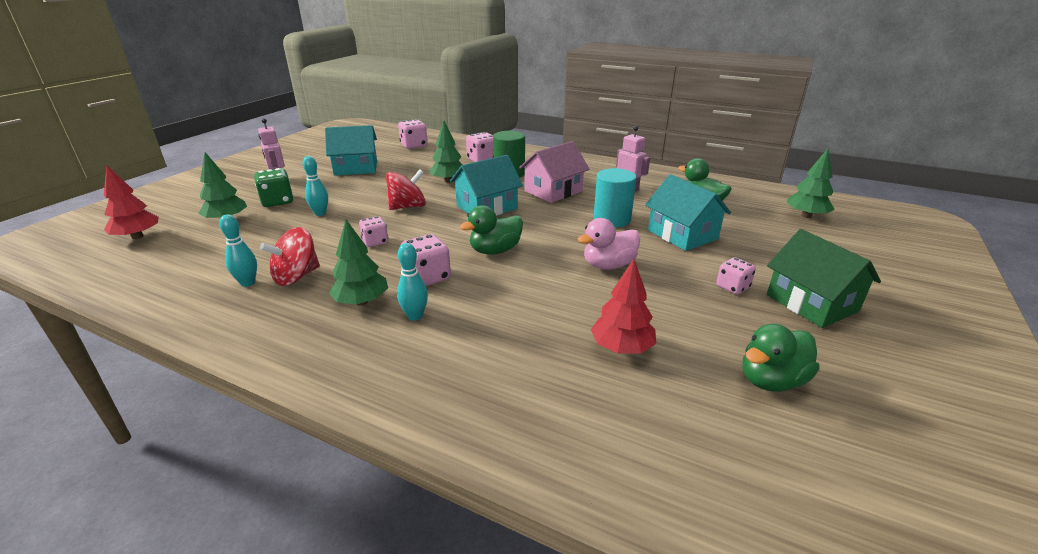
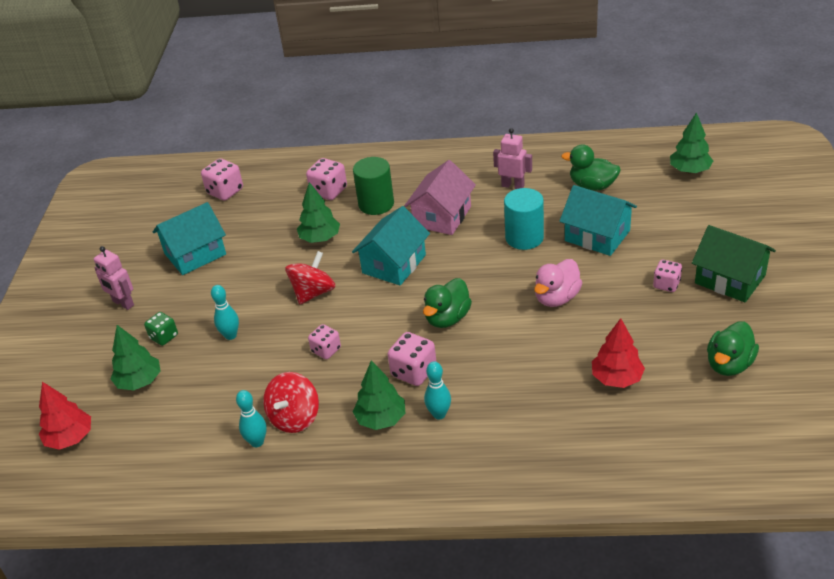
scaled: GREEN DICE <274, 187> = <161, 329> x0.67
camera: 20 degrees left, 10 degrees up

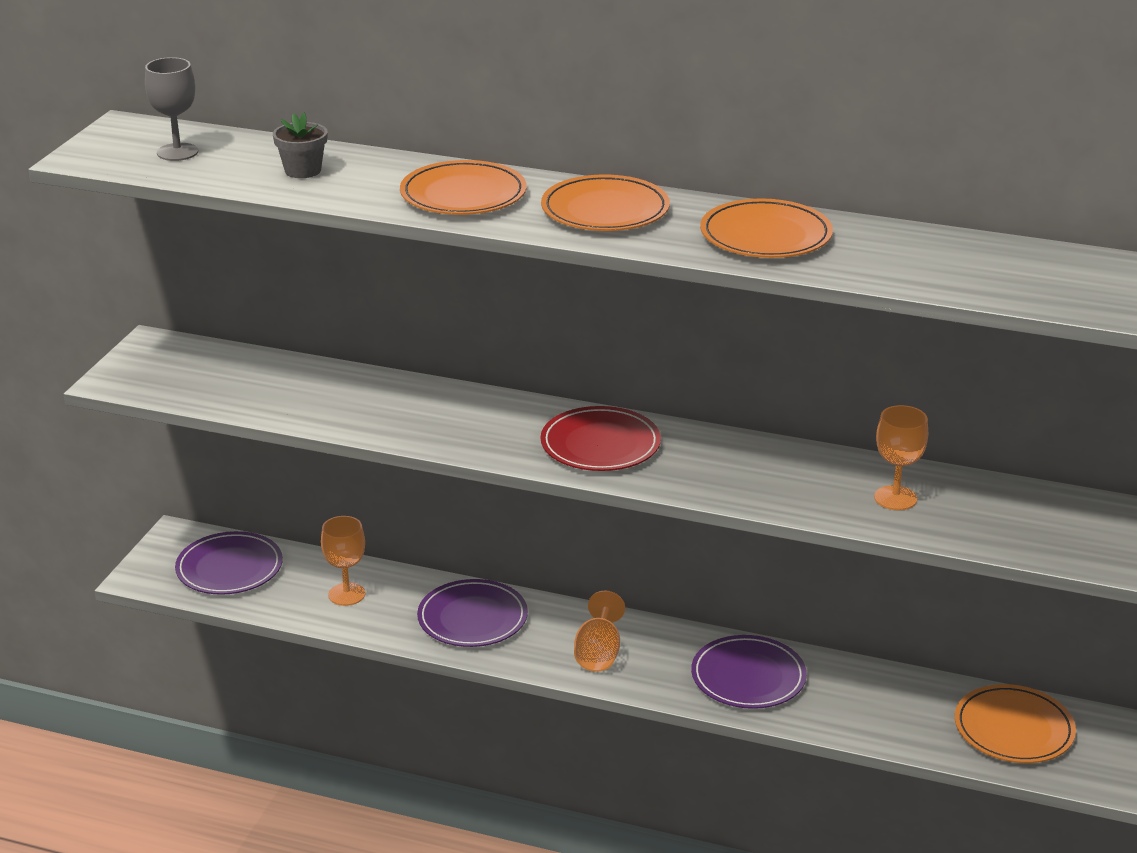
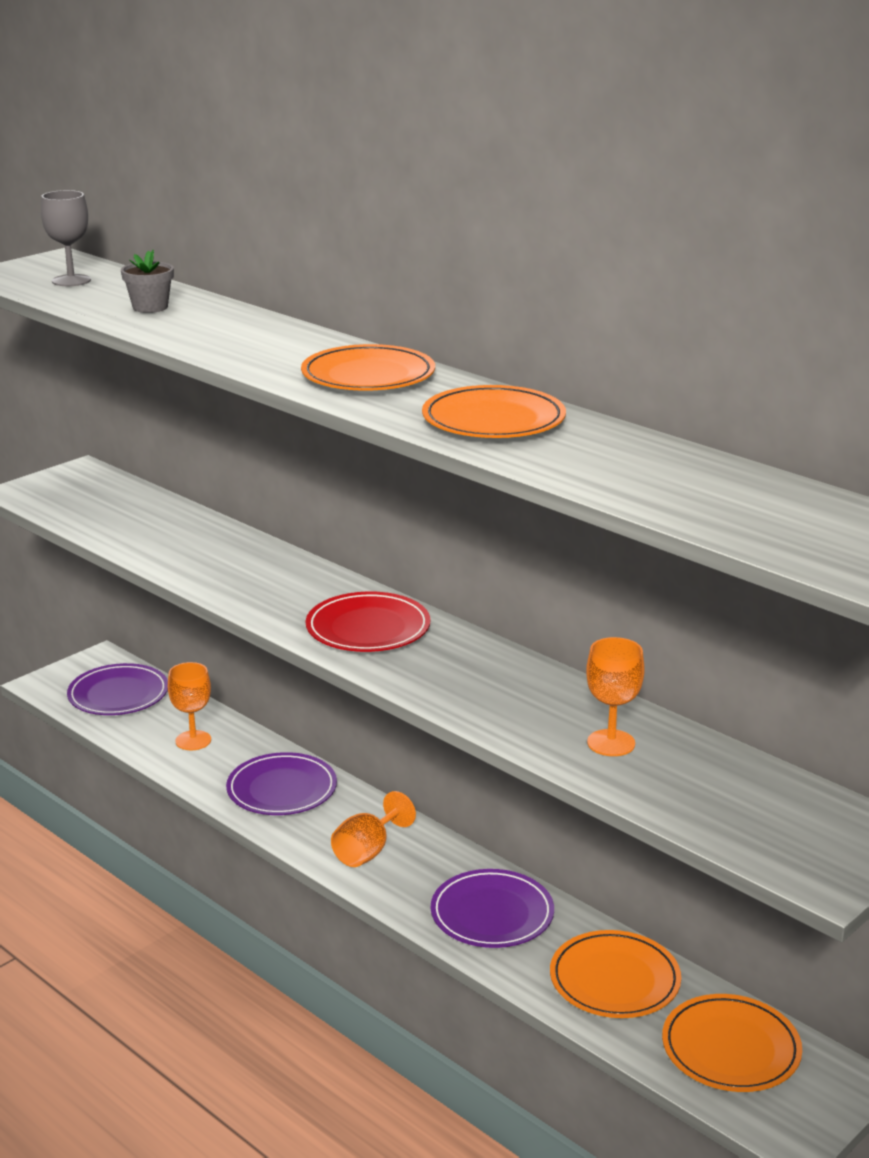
shifted: ORANGE PLATE <463, 187> to <615, 974>
camera: 25 degrees right, 5 degrees down

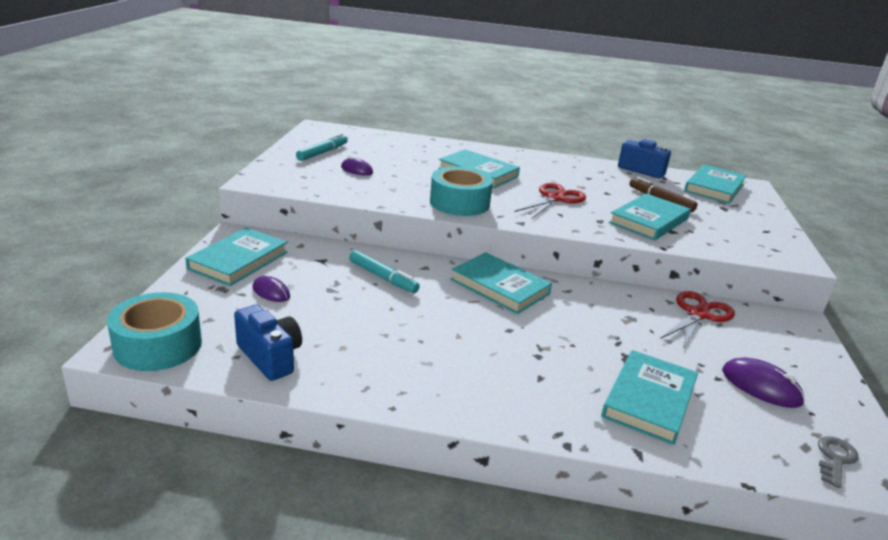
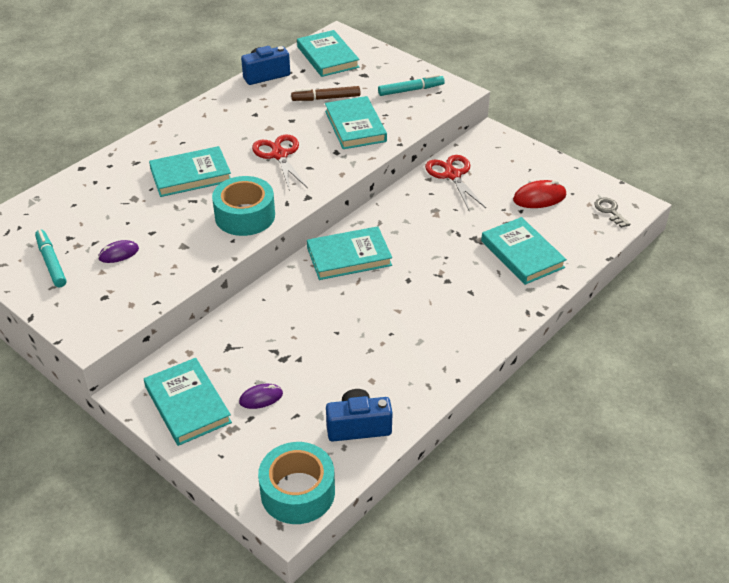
shifted: TURQUOISE MARKER <384, 271> to <411, 85>
repainted: PURPLE MOUSE <763, 382> to RED MOUSE <539, 194>
camera: 55 degrees left, 15 degrees up

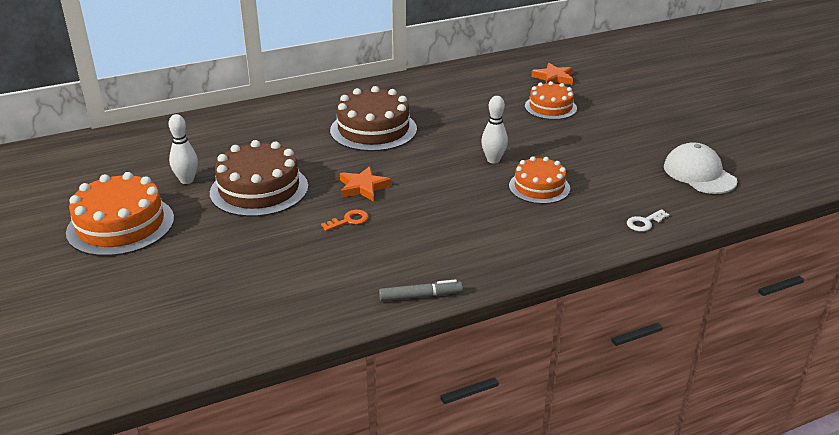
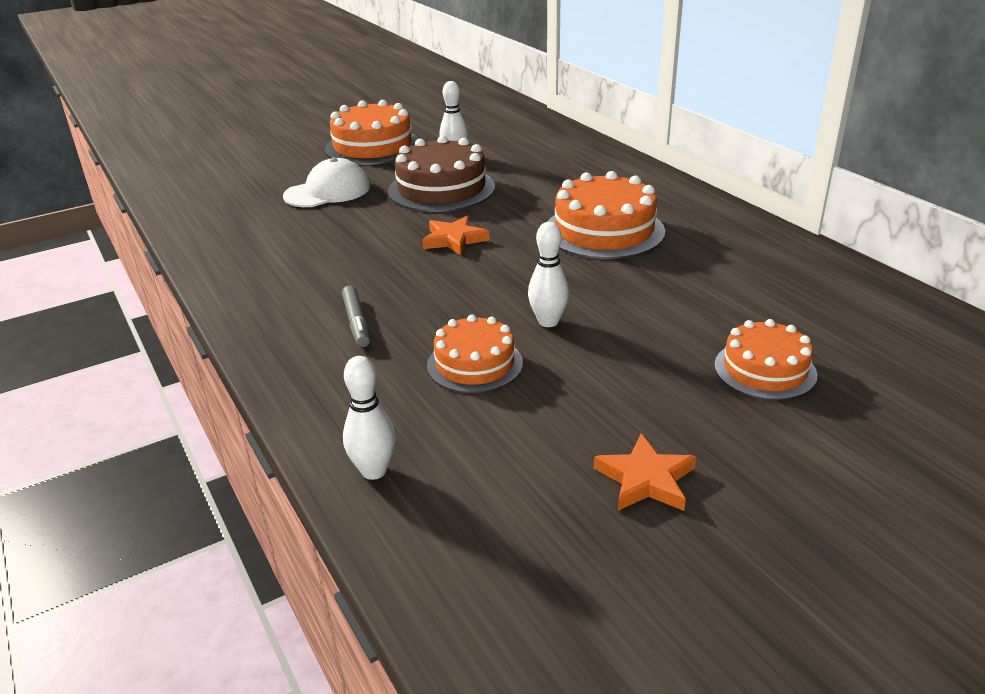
gone: ORANGE KEY <345, 220>
shifted: GREY MARKER <421, 290> to <356, 316>; ORANGE STAR <552, 74> to <645, 472>; WHITE CAP <701, 168> to <326, 182>
swapped: WHITE KEY <648, 220> to WHITE BOWLING PIN <369, 418>
repainted: BROWN CAKE <373, 119> to ORANGE CAKE <606, 215>
camera: 85 degrees right, 0 degrees up

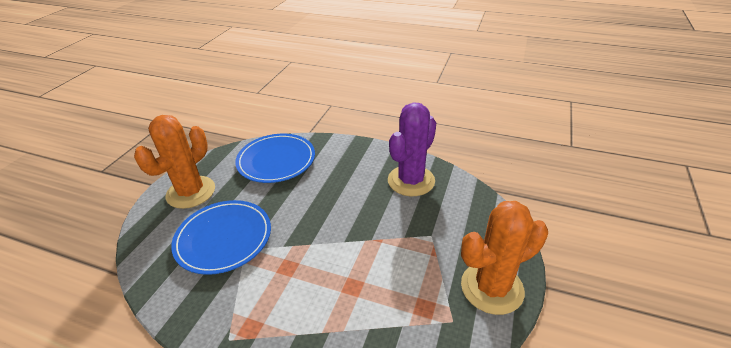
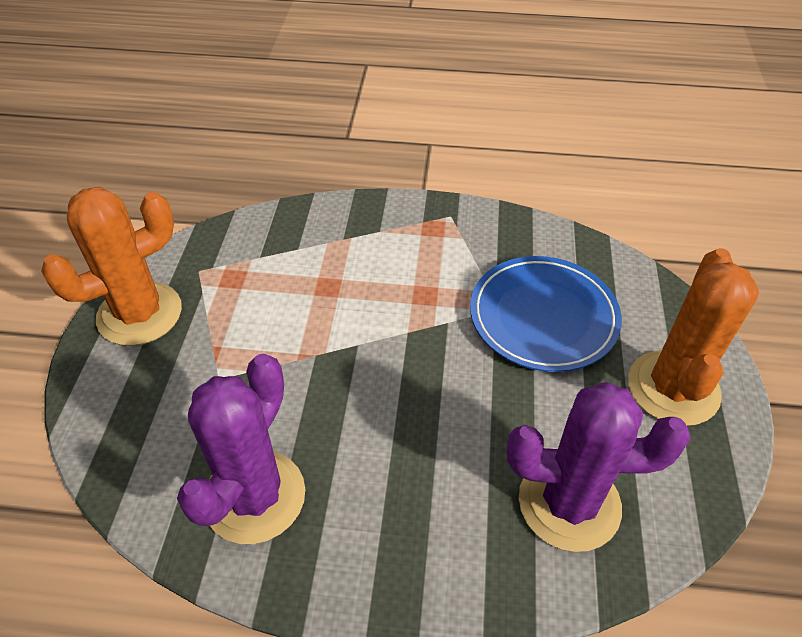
swapped: BLUE PLATE <275, 158> to PURPLE CACTUS <599, 467>
camera: 165 degrees right, 10 degrees up

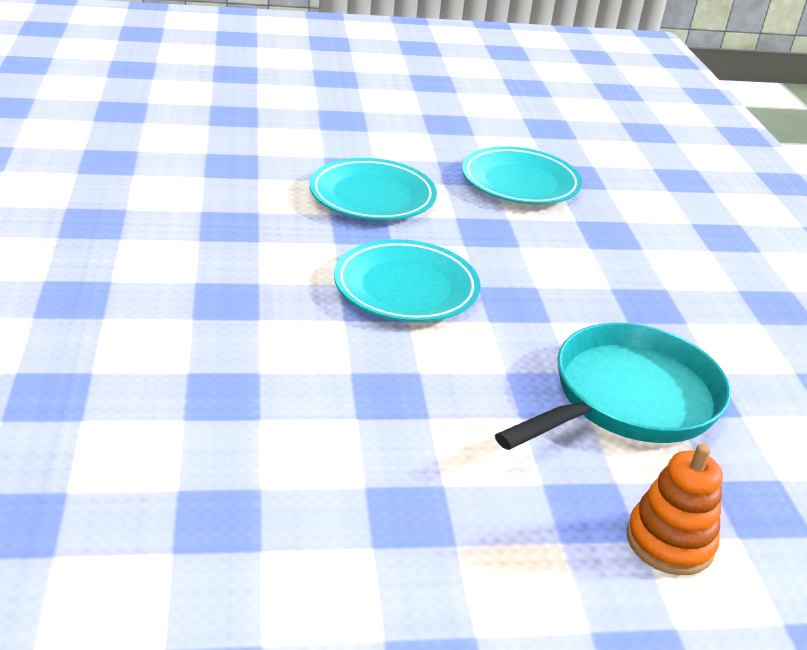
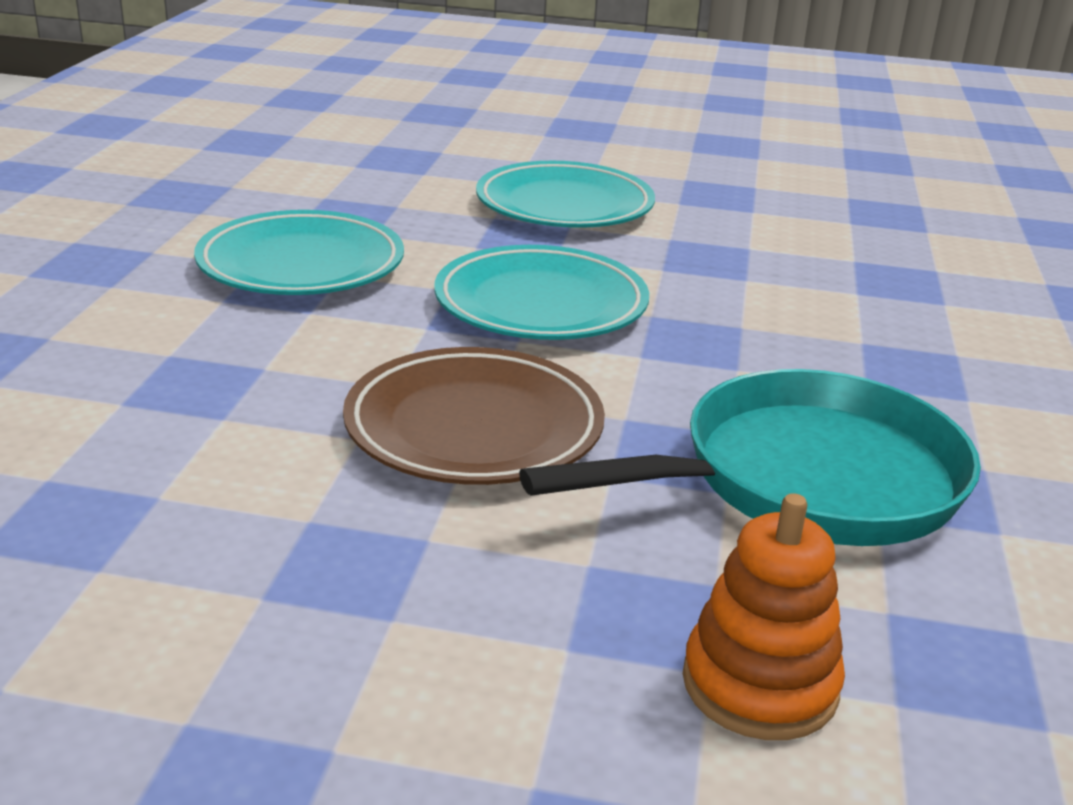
new: BROWN PLATE <474, 416>
shifted: TURQUOISE PLATE <522, 175> to <299, 252>
camera: 20 degrees right, 5 degrees down

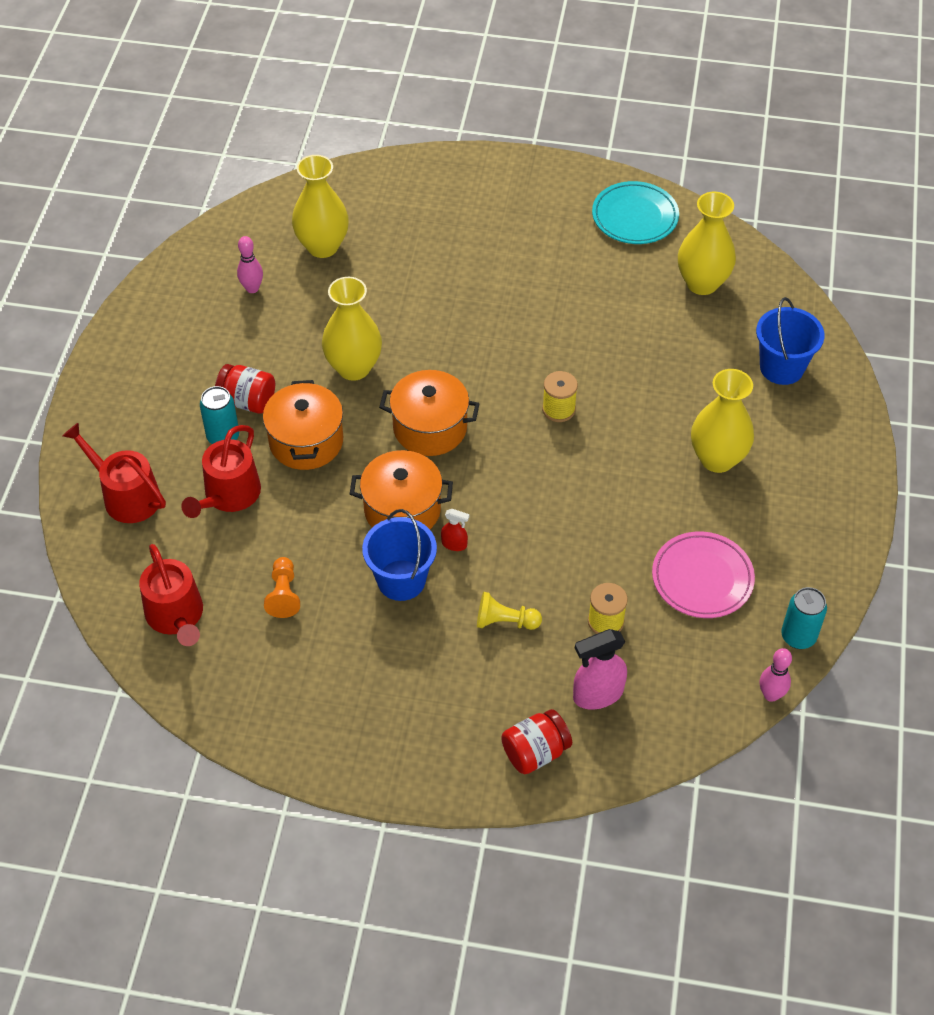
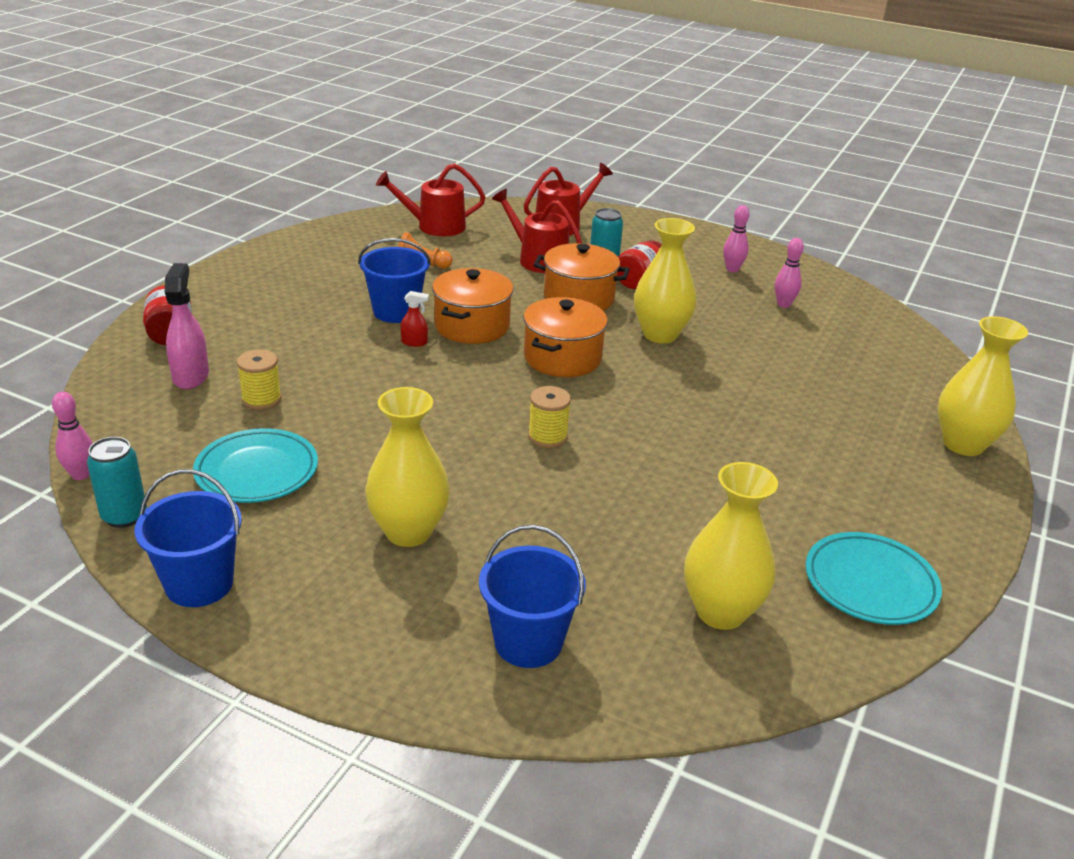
gone: YELLOW PAWN <509, 611>
new: BLUE BUCKET <188, 538>; PINK BOWLING PIN <736, 238>
shifted: YELLOW VASE <320, 206> to <983, 386>
repainted: PINK PLATE <703, 575> to TURQUOISE PLATE <255, 465>
rotated: RED SPRAY BOTTLE <455, 530> = <415, 319> 120 degrees counterclockwise
camera: 105 degrees right, 20 degrees down

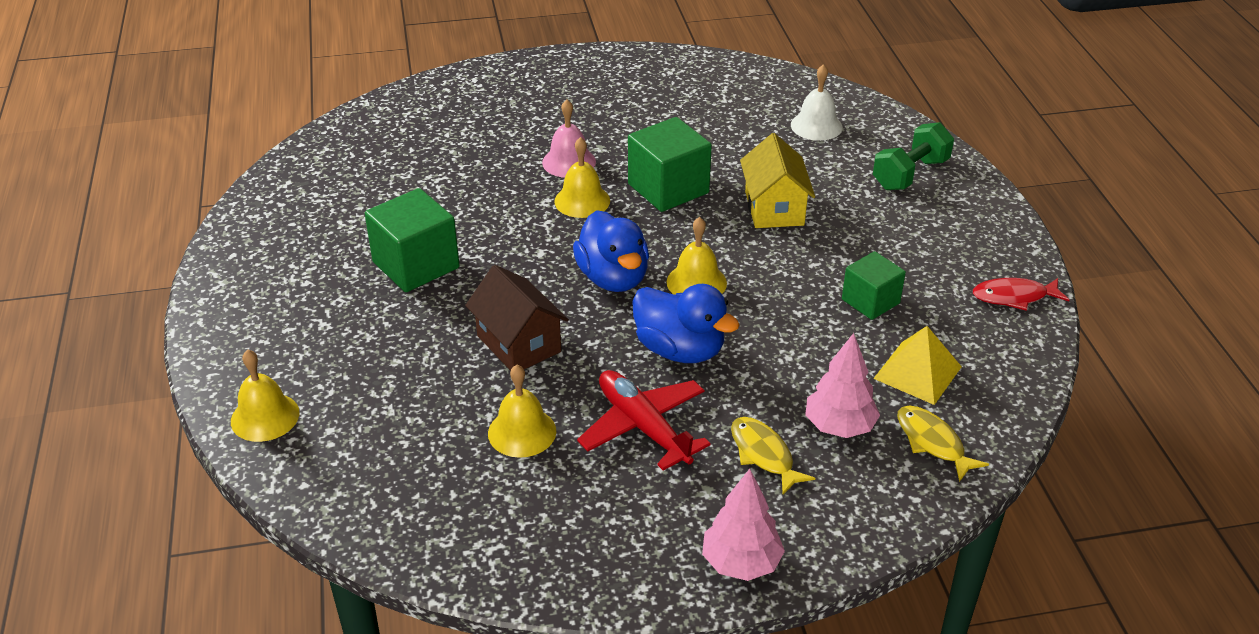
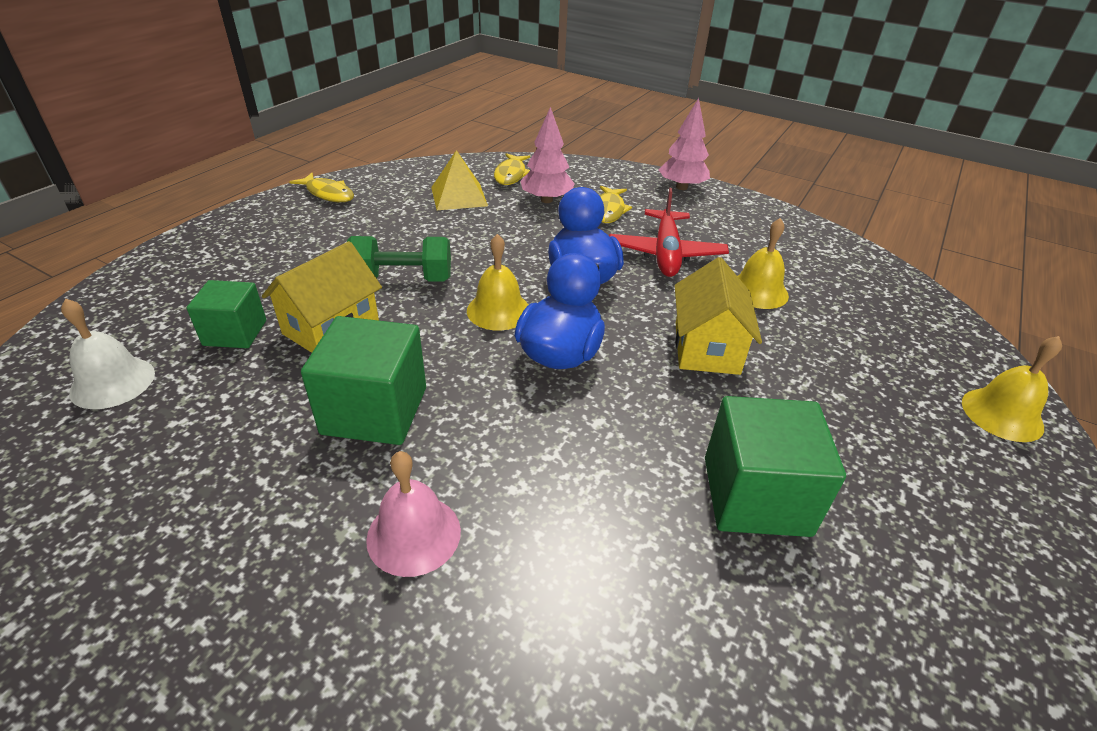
gone: YELLOW BELL <582, 177>
shifted: GREEN CUBE <874, 285> to <226, 314>; GREEN DUMBBELL <913, 156> to <399, 259>
repainted: BROWN HOUSE <517, 318> to YELLOW HOUSE <718, 316>; RED FISH <1021, 294> to YELLOW FISH <322, 187>
camera: 140 degrees left, 0 degrees up

